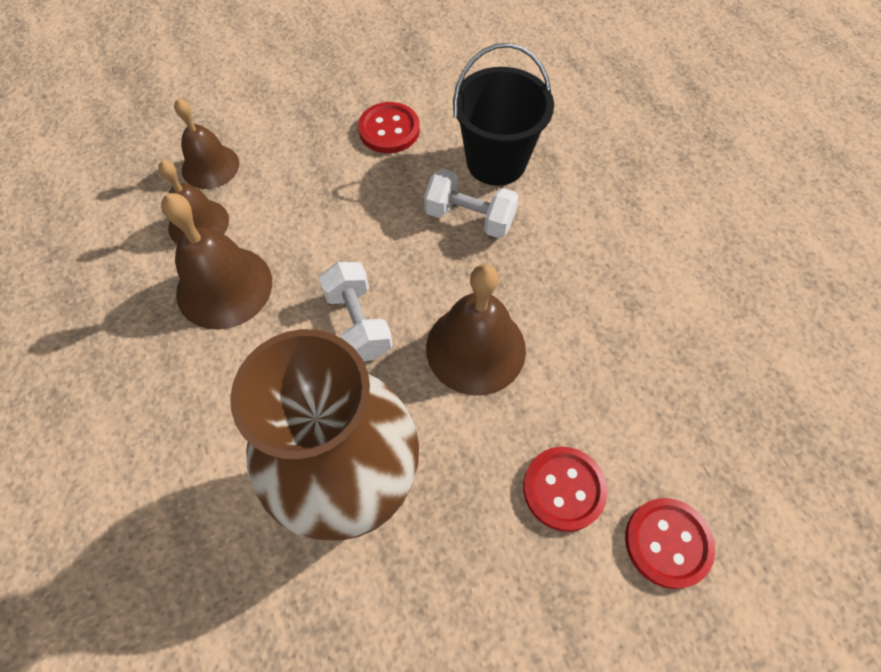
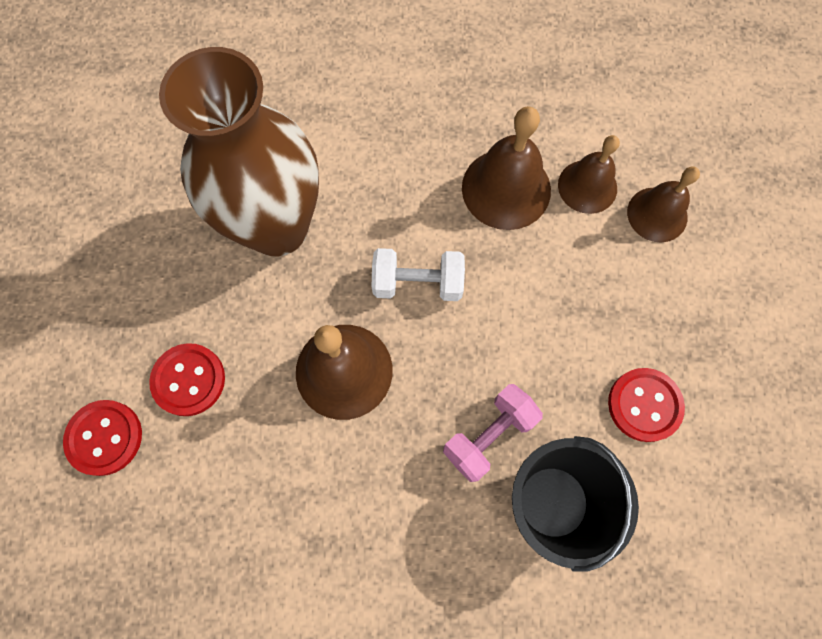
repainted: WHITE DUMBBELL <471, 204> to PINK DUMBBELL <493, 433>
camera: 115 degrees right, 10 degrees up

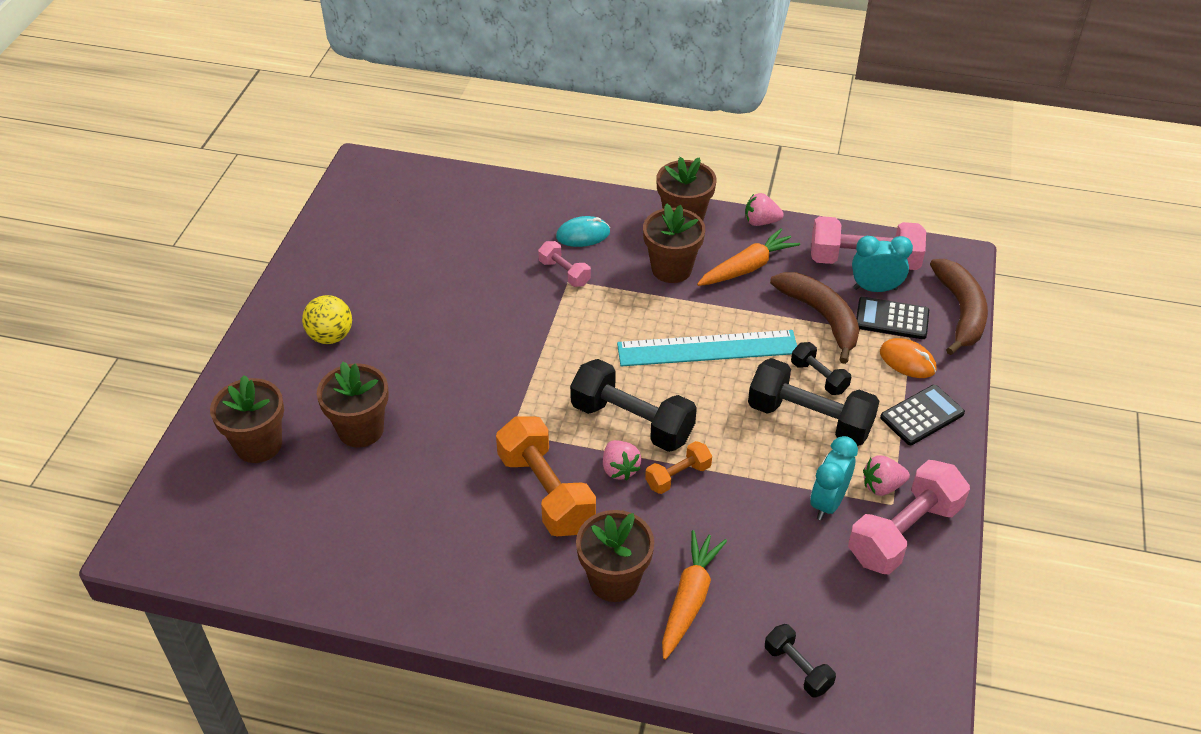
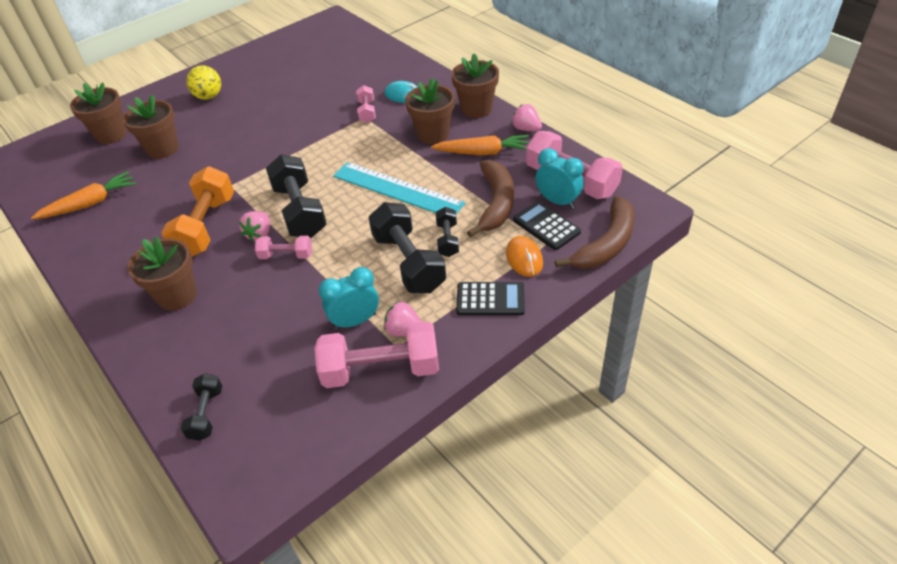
shifted: ORANGE CARROT <694, 595> to <83, 195>
repainted: ORANGE DUMBBELL <678, 467> to PINK DUMBBELL <283, 247>
camera: 40 degrees right, 0 degrees up

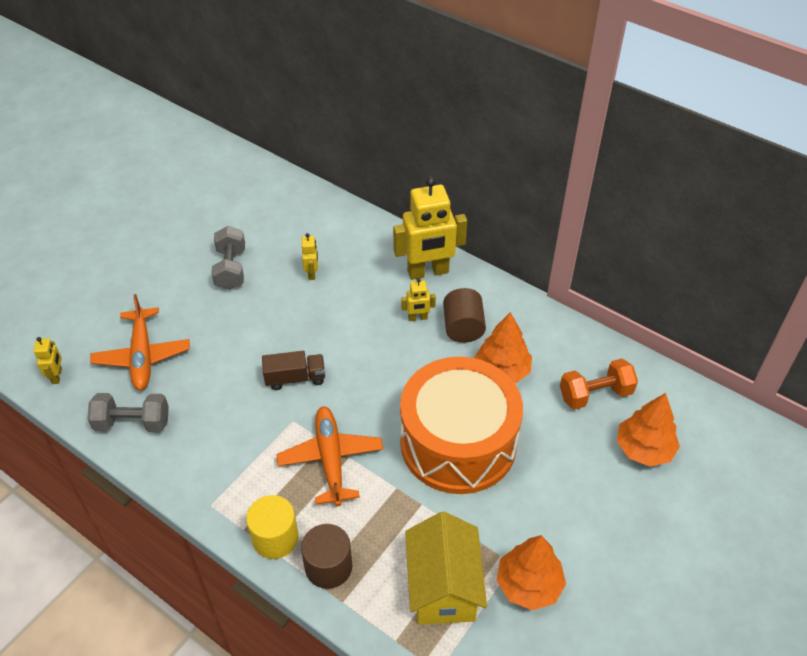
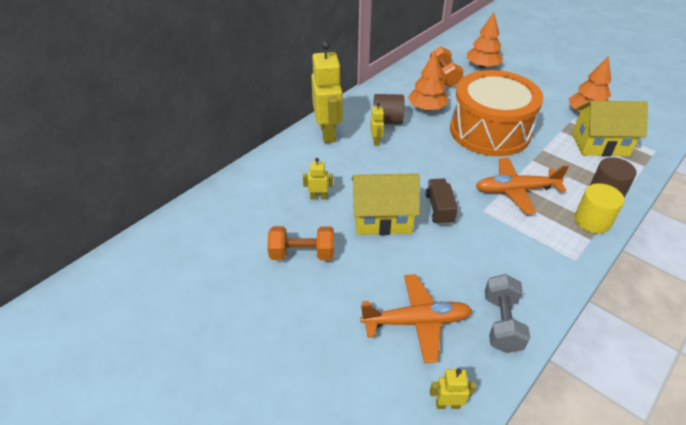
new: YELLOW HOUSE <386, 204>
repainted: GREY DUMBBELL <228, 258> to ORANGE DUMBBELL <300, 243>
camera: 85 degrees left, 5 degrees down

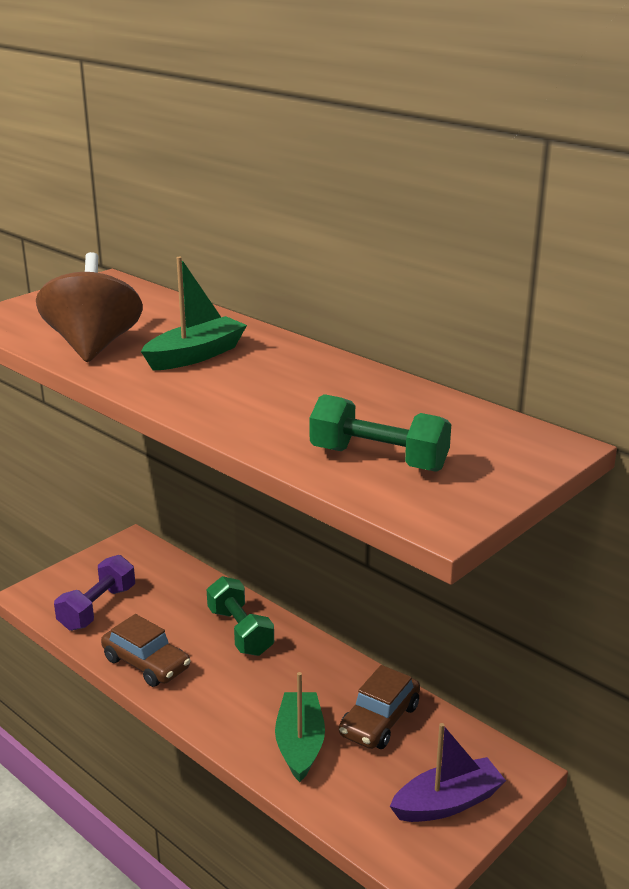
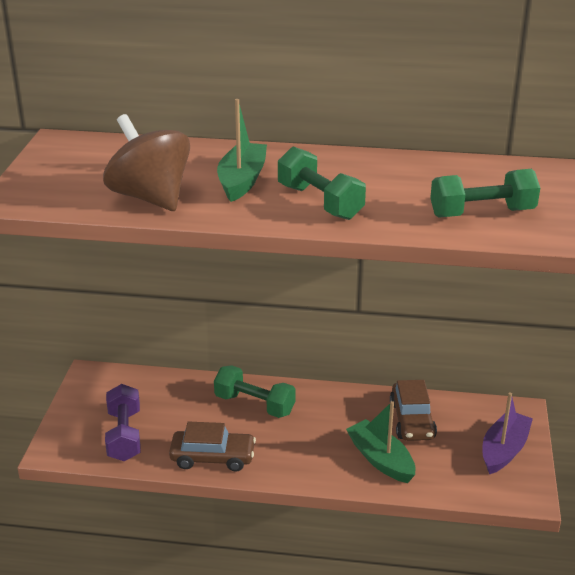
new: GREEN DUMBBELL <322, 183>
camera: 35 degrees left, 5 degrees up

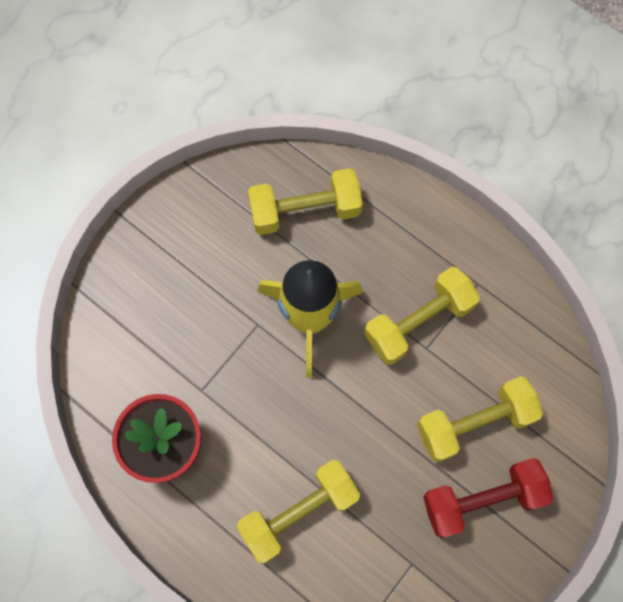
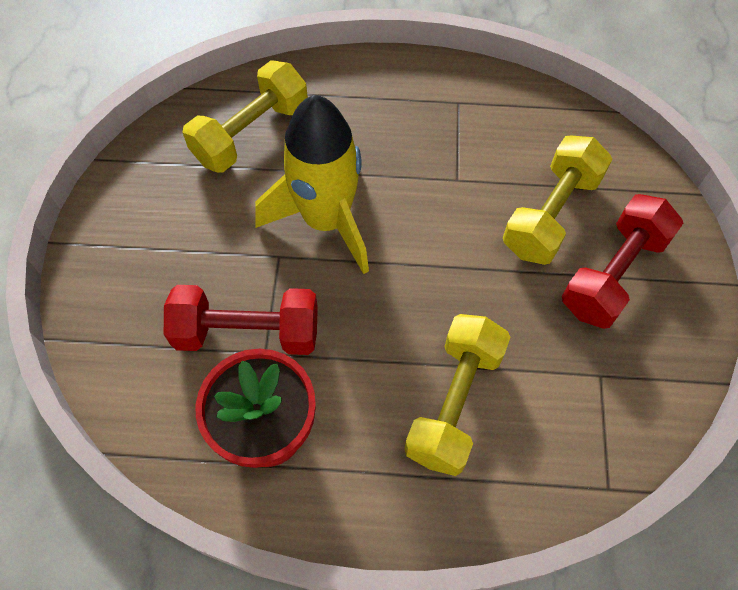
gone: YELLOW DUMBBELL <422, 316>
new: RED DUMBBELL <241, 320>
camera: 35 degrees left, 10 degrees down

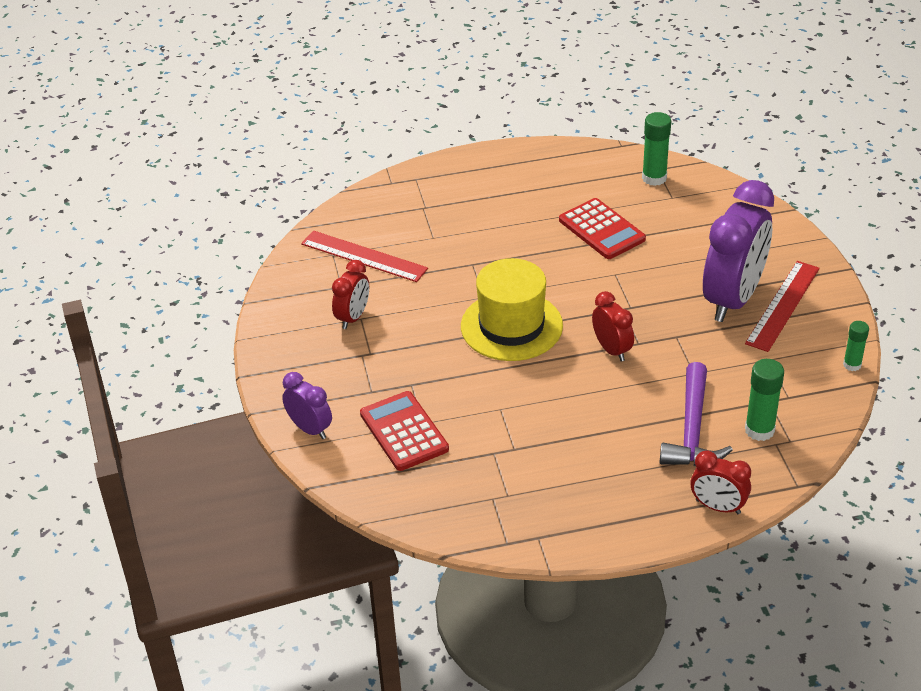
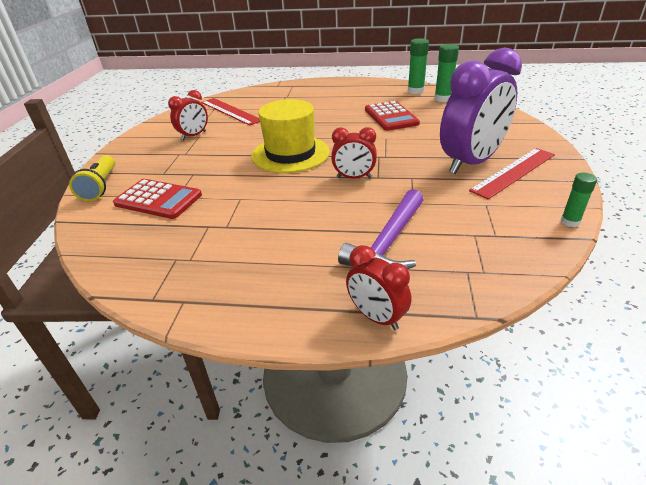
shifted: GREEN GLUE STICK <764, 400> to <418, 66>
swapped: PURPLE CLOCK <307, 405> to YELLOW FLASHLIGHT <92, 178>
rotated: RED CALCULATOR <404, 431> = <157, 199> 120 degrees clockwise; RED CLOCK <613, 326> = <354, 152> 105 degrees clockwise
camera: 20 degrees right, 5 degrees down

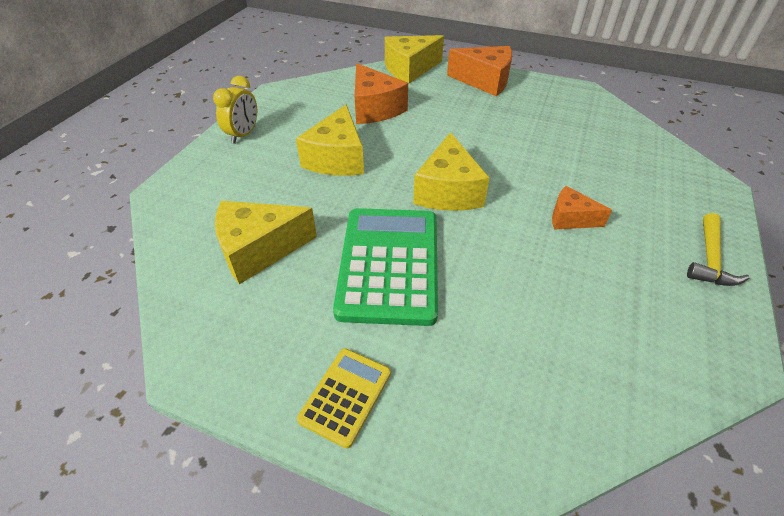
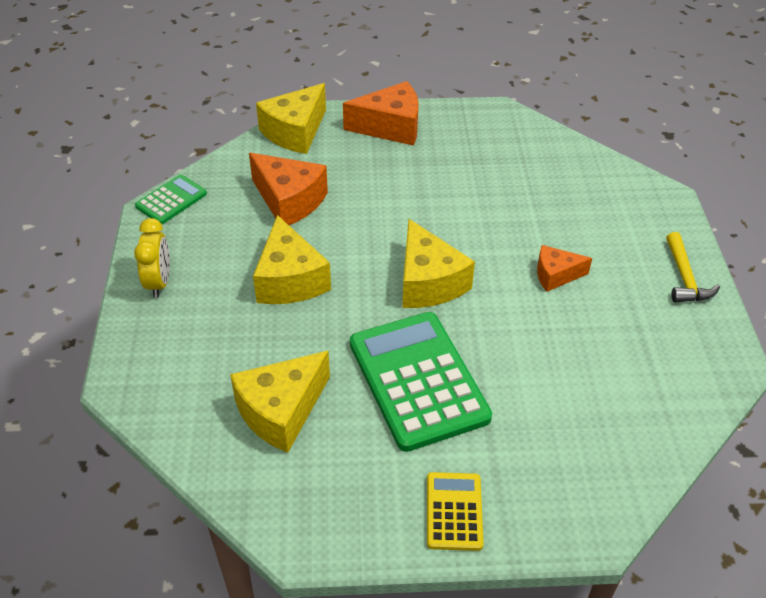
new: GREEN CALCULATOR <171, 199>
camera: 25 degrees left, 0 degrees up

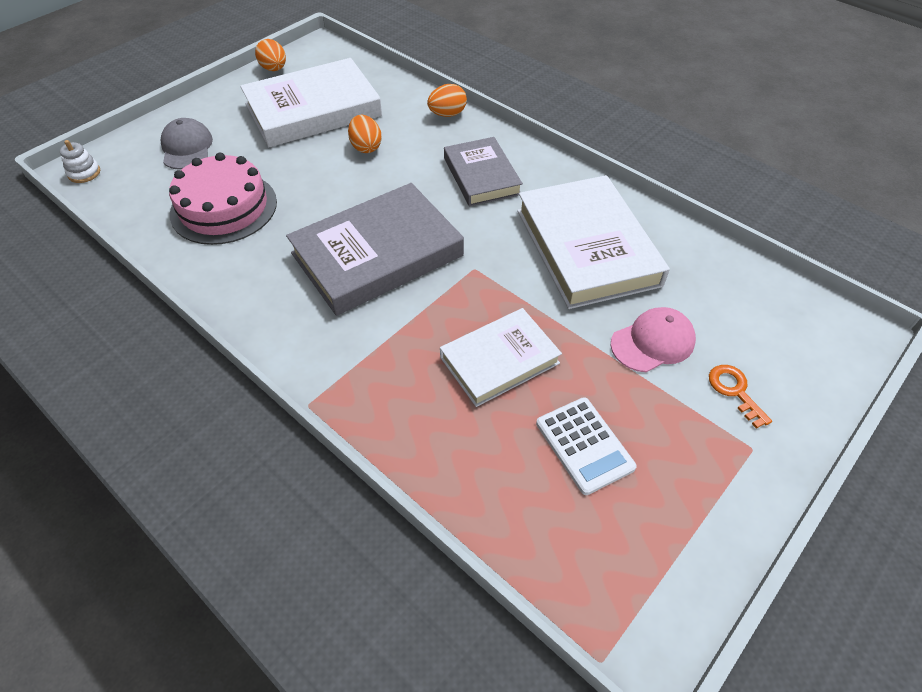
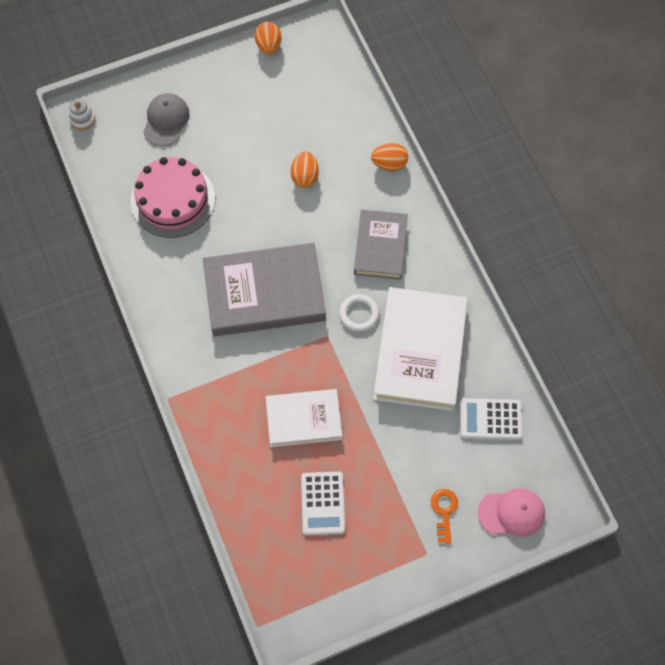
gone: WHITE BOOK <311, 103>
new: WHITE RING <359, 313>; WHITE CALCULATOR <491, 419>
shifted: PINK CAP <653, 339> to <511, 512>
camera: 25 degrees right, 15 degrees up

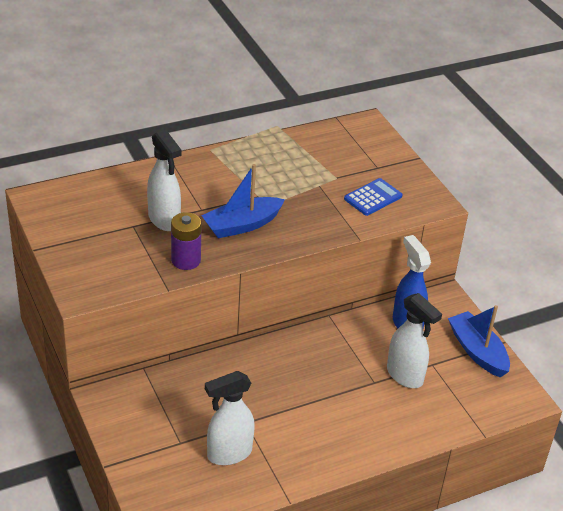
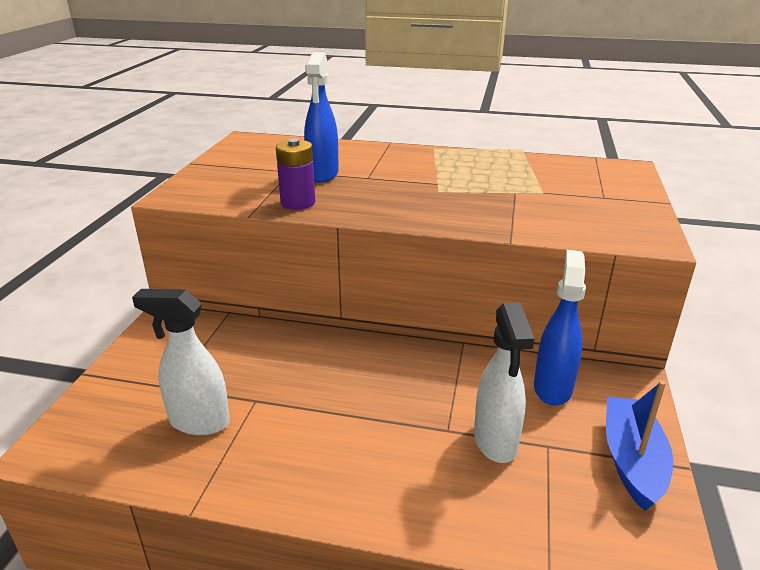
gone: BLUE BOAT <243, 201>; BLUE CALCULATOR <373, 197>
repainted: WHITE SPRAY BOTTLE <164, 180> to BLUE SPRAY BOTTLE <321, 117>
camera: 40 degrees right, 10 degrees down

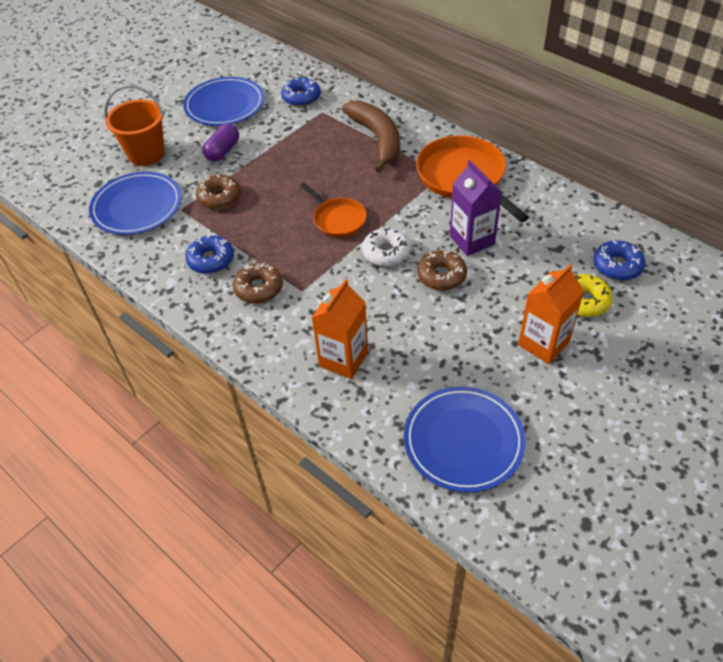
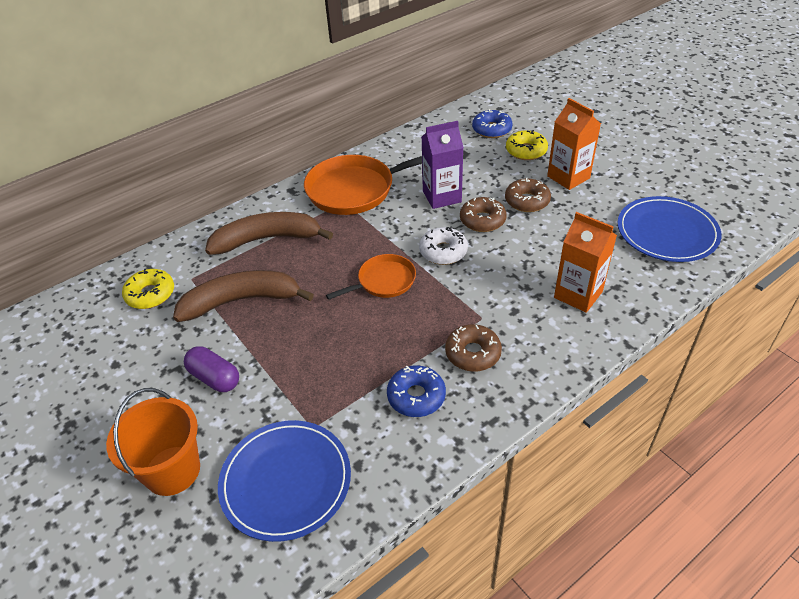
gone: BLUE PLATE <223, 101>
new: BROWN BANANA <243, 296>
shifted: BROWN DONUT <218, 192> to <528, 194>
repainted: BLUE DONUT <301, 92> to YELLOW DONUT <148, 289>
camera: 80 degrees left, 5 degrees down

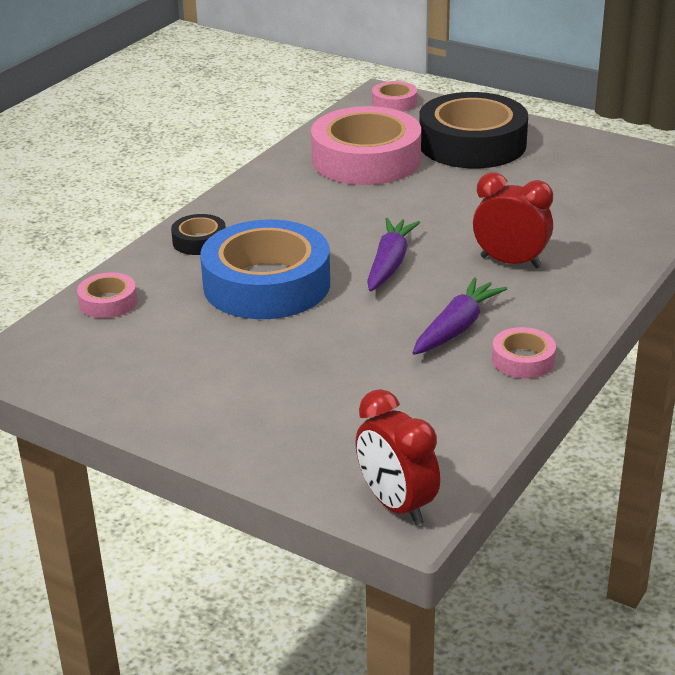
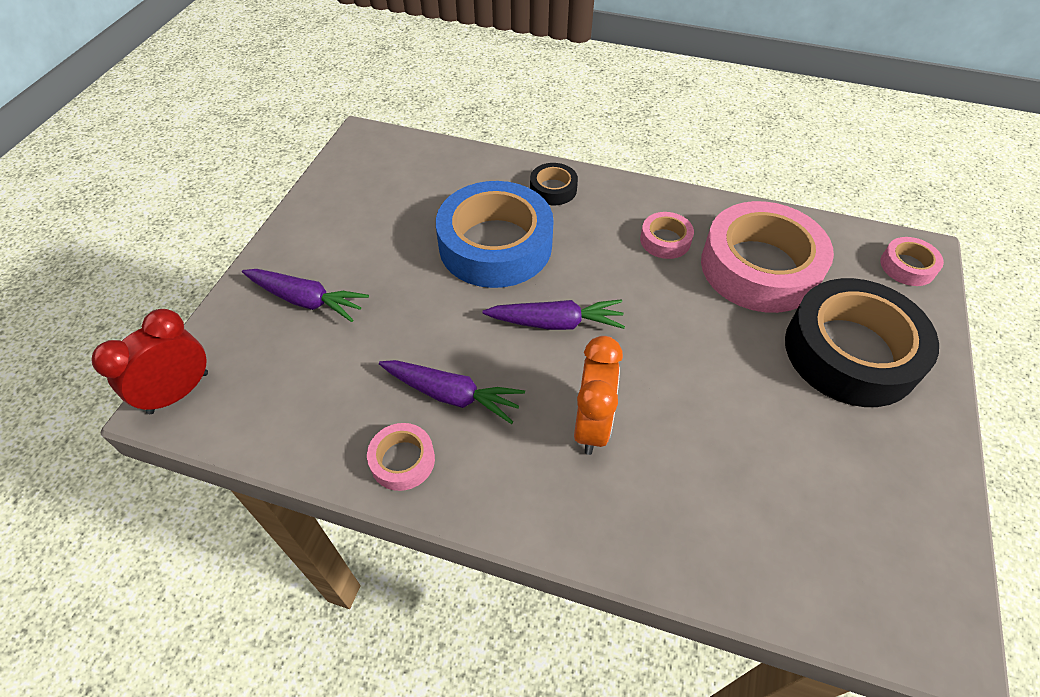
new: PURPLE CARROT <305, 295>
shifted: PINK TAPE <107, 295> to <667, 235>
repainted: RED CLOCK <513, 220> to ORANGE CLOCK <598, 395>
camera: 75 degrees right, 20 degrees up

